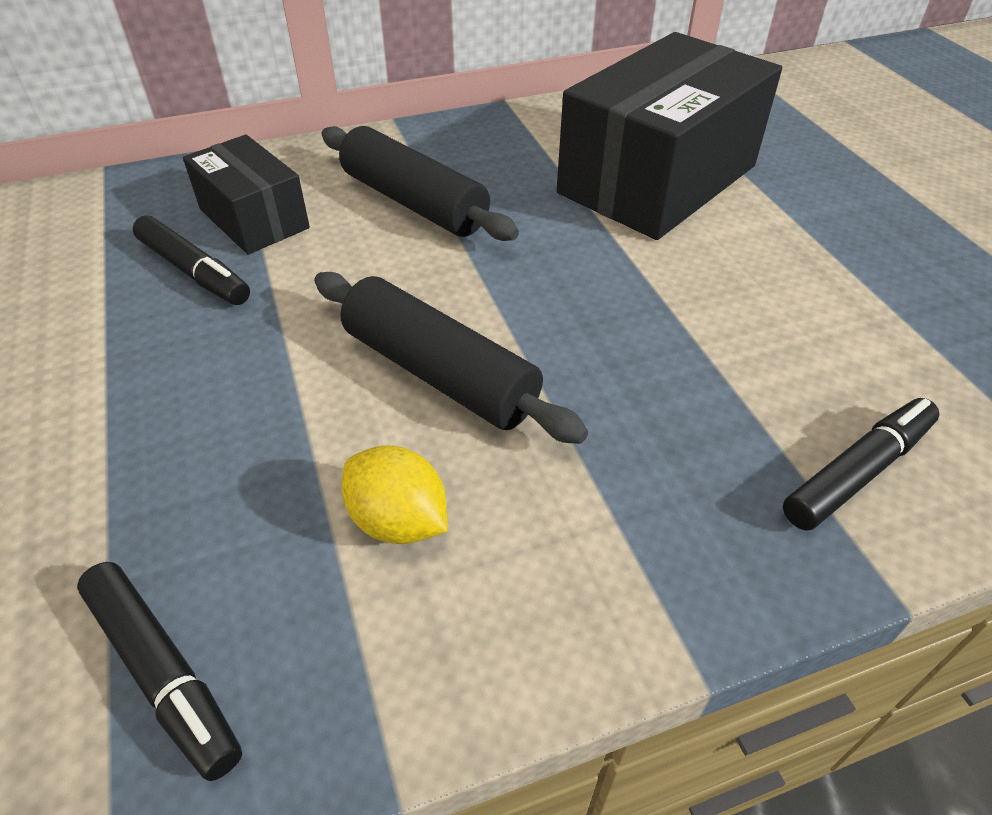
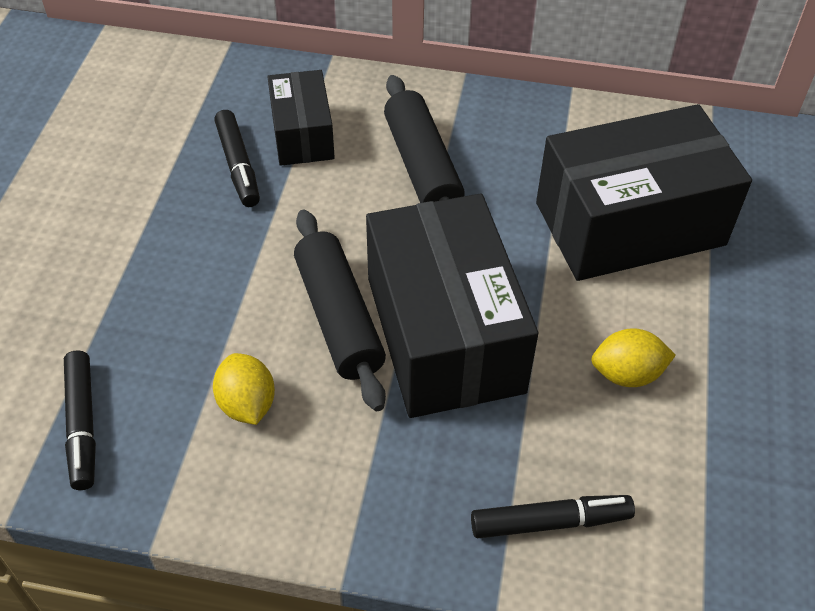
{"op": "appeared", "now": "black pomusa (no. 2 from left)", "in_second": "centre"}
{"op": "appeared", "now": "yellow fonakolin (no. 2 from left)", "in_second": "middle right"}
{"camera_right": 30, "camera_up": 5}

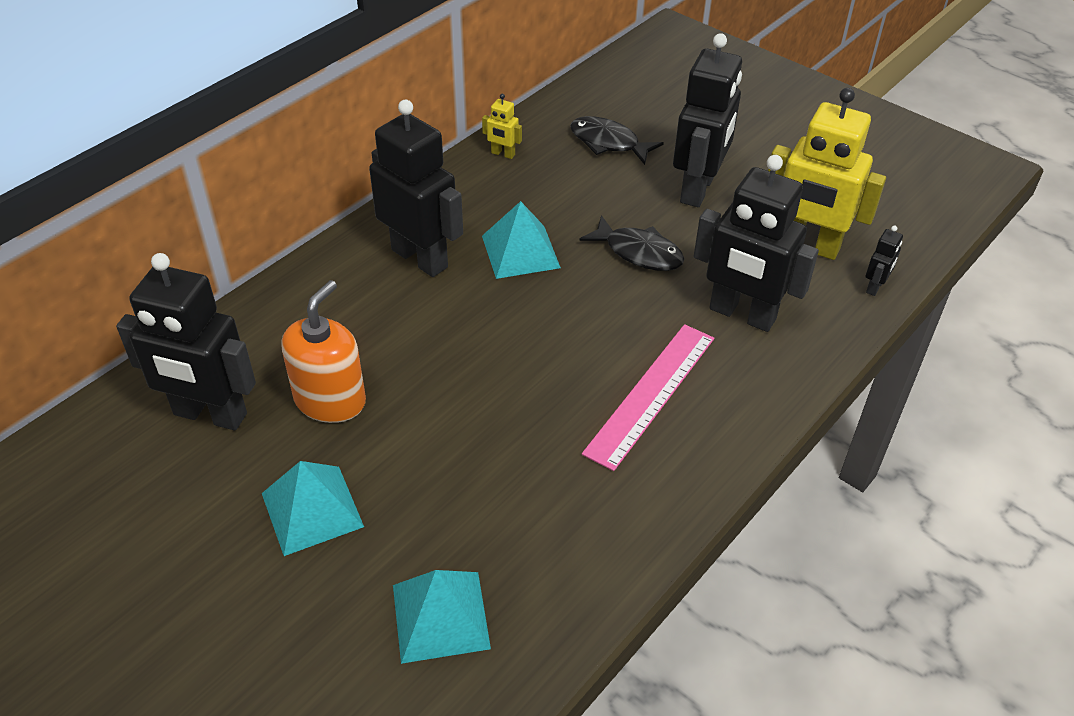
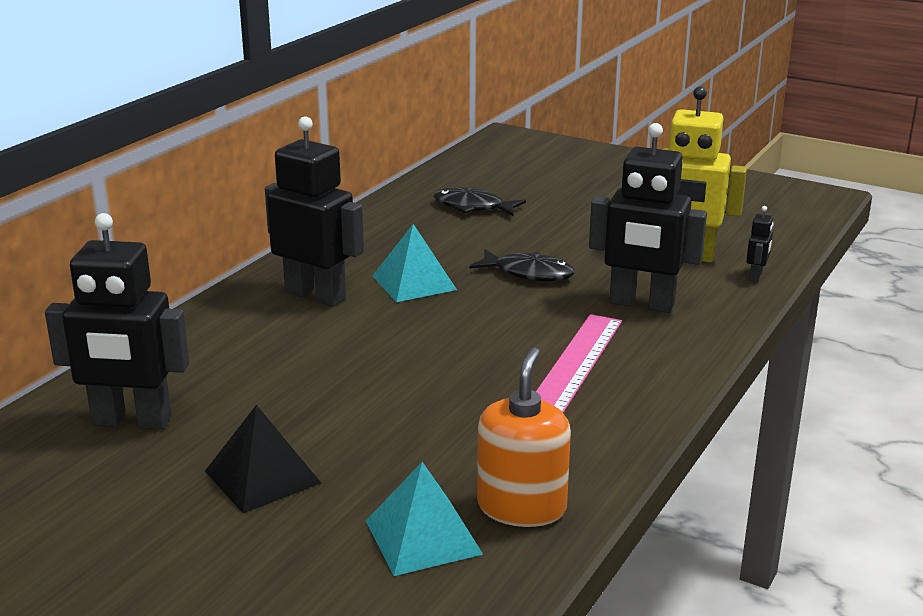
{"op": "colour", "was": "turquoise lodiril (no. 1 from left)", "now": "black lodiril", "in_first": "bottom left", "in_second": "bottom left"}
{"op": "relocated", "was": "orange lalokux", "in_first": "middle left", "in_second": "bottom centre"}
{"op": "missing", "was": "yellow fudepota (no. 1 from left)", "in_first": "top centre"}
{"op": "missing", "was": "black fudepota (no. 3 from left)", "in_first": "top centre"}
{"camera_right": -10, "camera_up": -20}

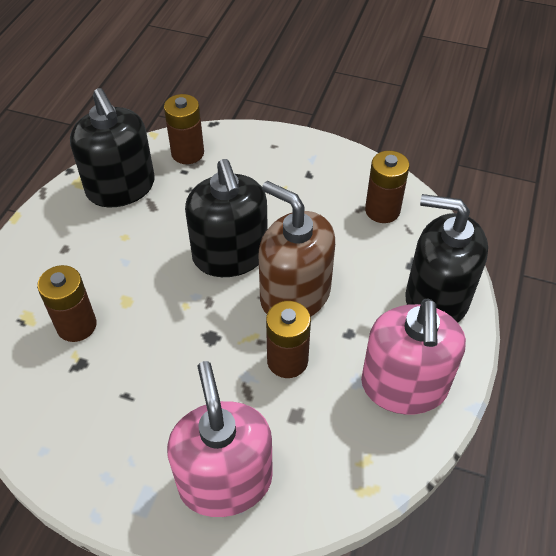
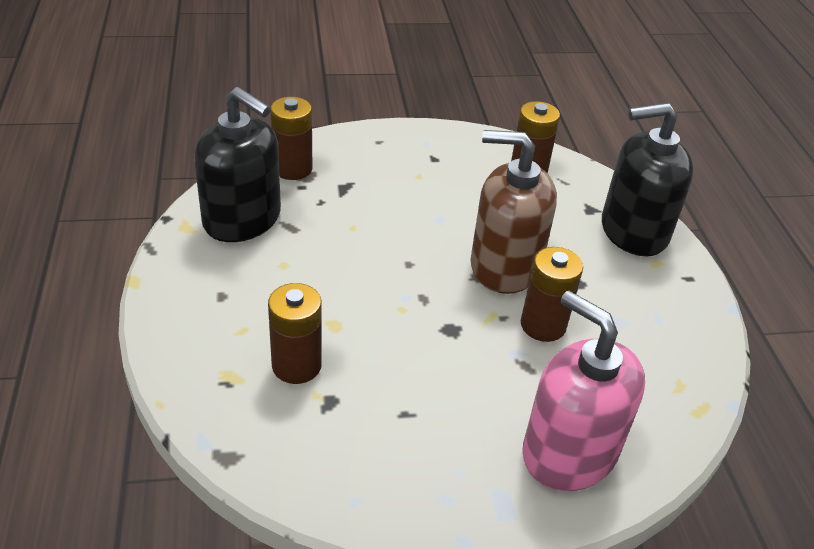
{"op": "missing", "was": "black lalokux (no. 2 from left)", "in_first": "centre"}
{"op": "missing", "was": "pink lalokux (no. 2 from left)", "in_first": "middle right"}
{"camera_right": -30, "camera_up": -10}

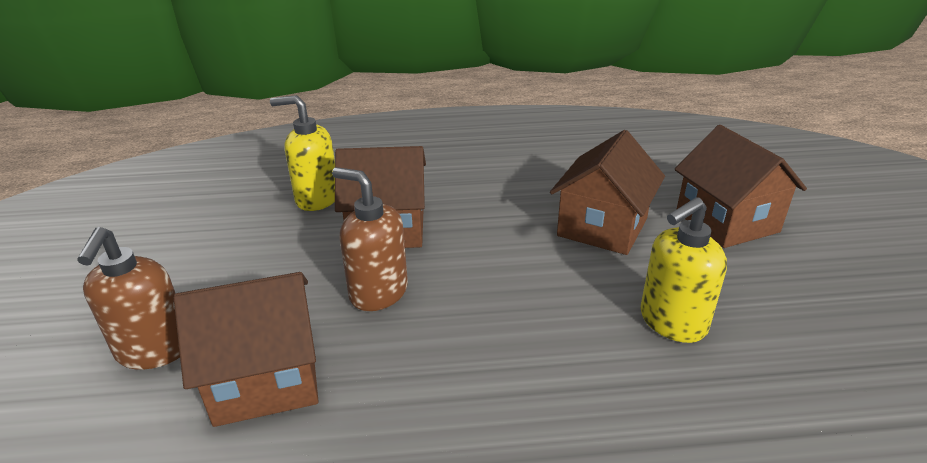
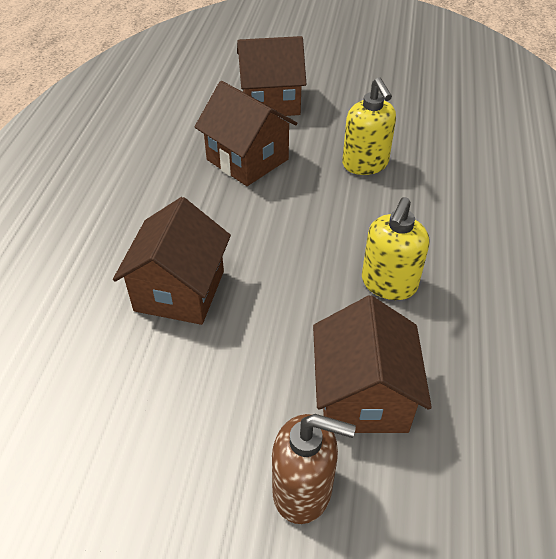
{"op": "relocated", "was": "yellow lalokux (no. 1 from left in the first image)", "now": "yellow lalokux (no. 2 from left)", "in_first": "top left", "in_second": "middle right"}
{"op": "missing", "was": "brown lalokux (no. 2 from left)", "in_first": "centre"}
{"camera_right": -75, "camera_up": 15}

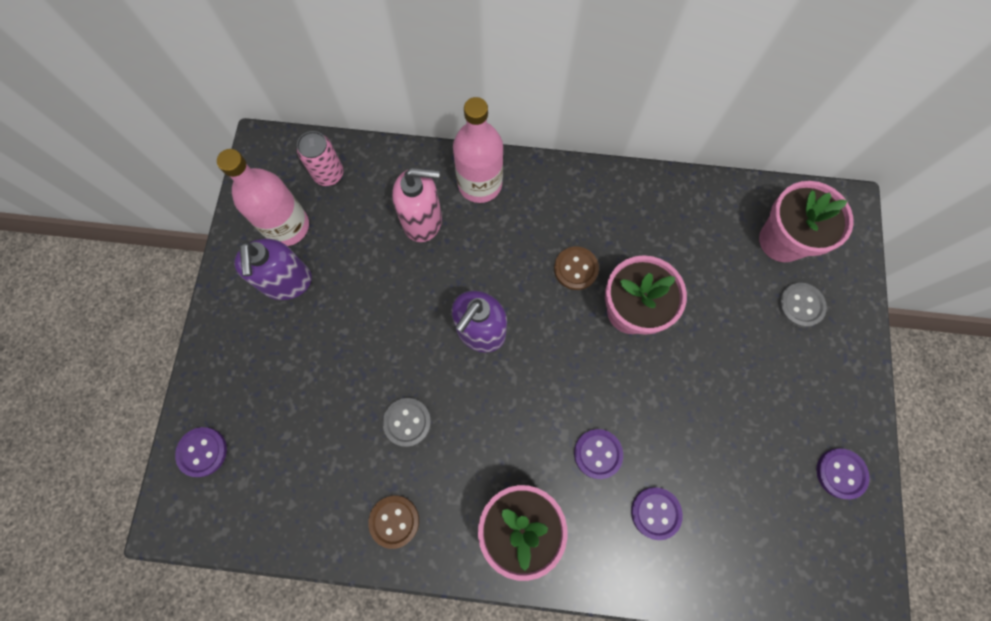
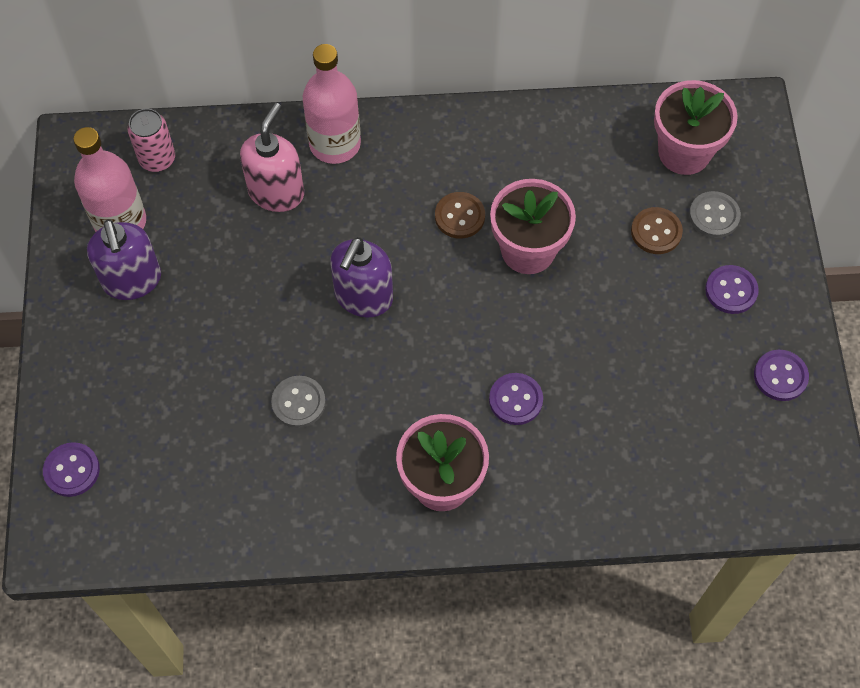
{"op": "relocated", "was": "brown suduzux (no. 1 from left in the first image)", "now": "brown suduzux (no. 2 from left)", "in_first": "bottom centre", "in_second": "middle right"}
{"op": "spun", "was": "pink lalokux", "in_first": "top centre", "in_second": "top left", "clockwise": -60}
{"op": "relocated", "was": "purple suduzux (no. 3 from left)", "in_first": "bottom centre", "in_second": "middle right"}
{"camera_right": -10, "camera_up": -10}

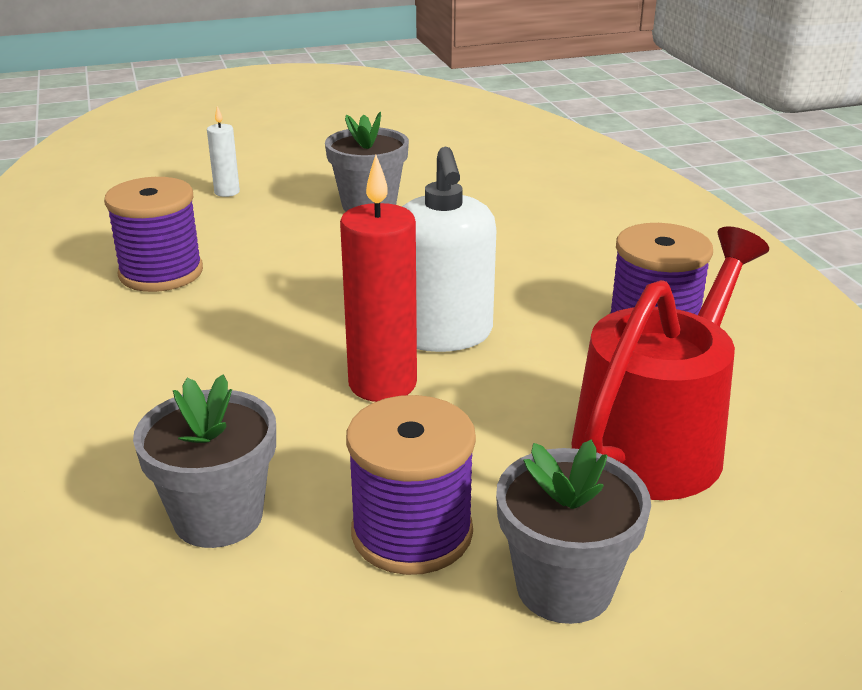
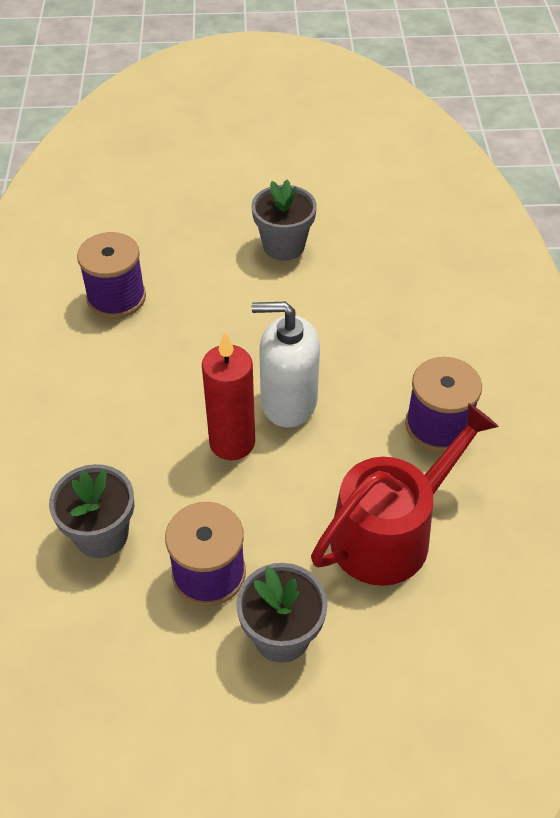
{"op": "missing", "was": "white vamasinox", "in_first": "top left"}
{"op": "spun", "was": "white lalokux", "in_first": "centre", "in_second": "centre", "clockwise": 90}
{"camera_right": 15, "camera_up": 20}

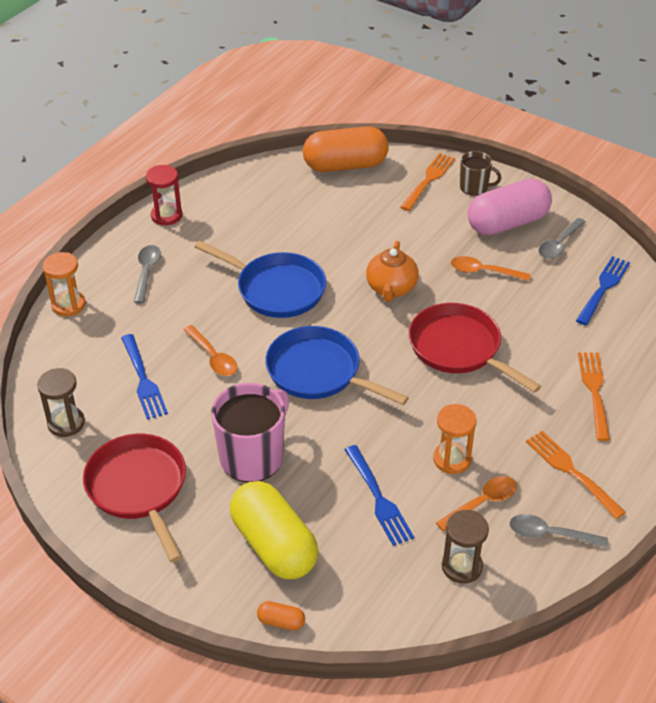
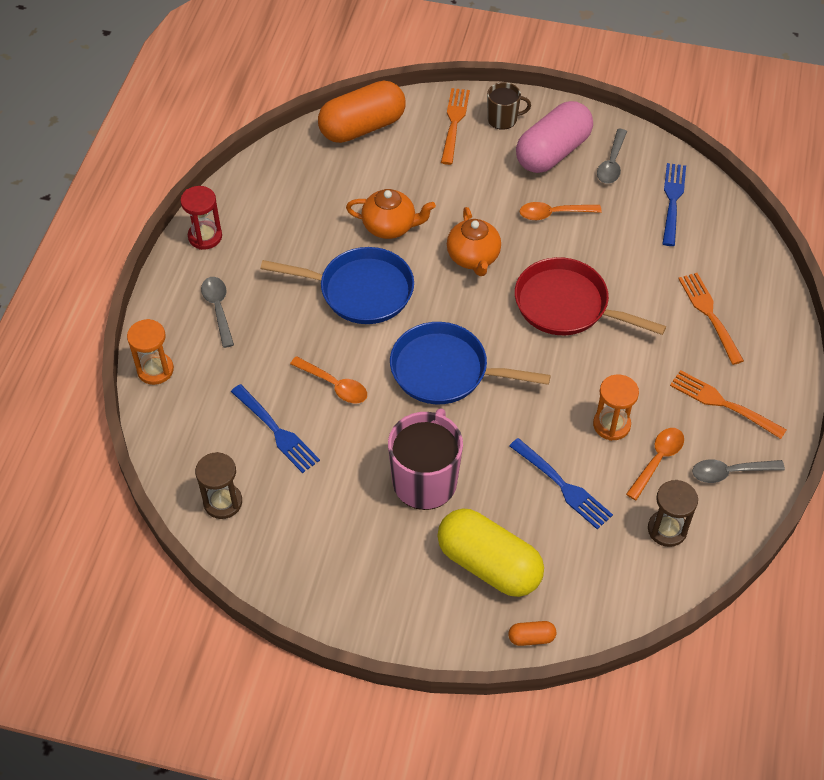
{"op": "missing", "was": "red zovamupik (no. 1 from left)", "in_first": "bottom left"}
{"op": "appeared", "now": "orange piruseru (no. 1 from left)", "in_second": "top centre"}
{"camera_right": -20, "camera_up": 10}

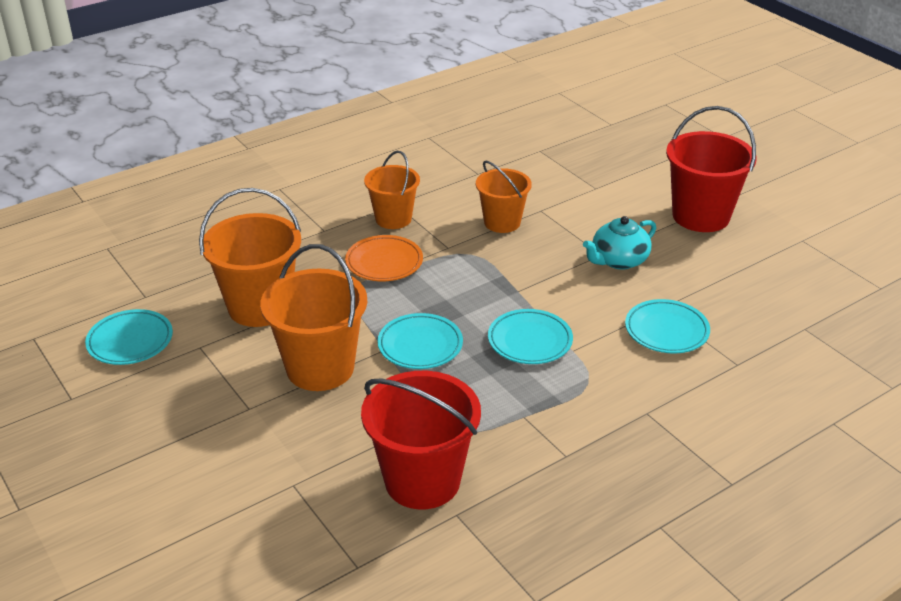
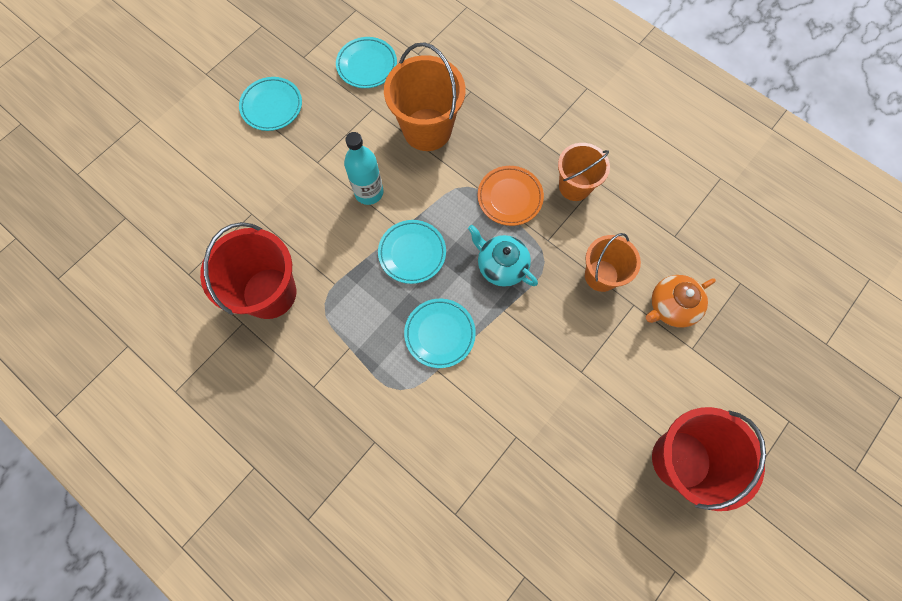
{"op": "exchanged", "was": "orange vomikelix (no. 2 from left)", "now": "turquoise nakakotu", "in_first": "centre", "in_second": "top centre"}
{"op": "relocated", "was": "turquoise piruseru", "in_first": "middle right", "in_second": "centre"}
{"op": "relocated", "was": "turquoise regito (no. 4 from left in the first image)", "now": "turquoise regito (no. 1 from left)", "in_first": "middle right", "in_second": "top left"}
{"op": "appeared", "now": "orange piruseru", "in_second": "middle right"}
{"camera_right": 75, "camera_up": 35}

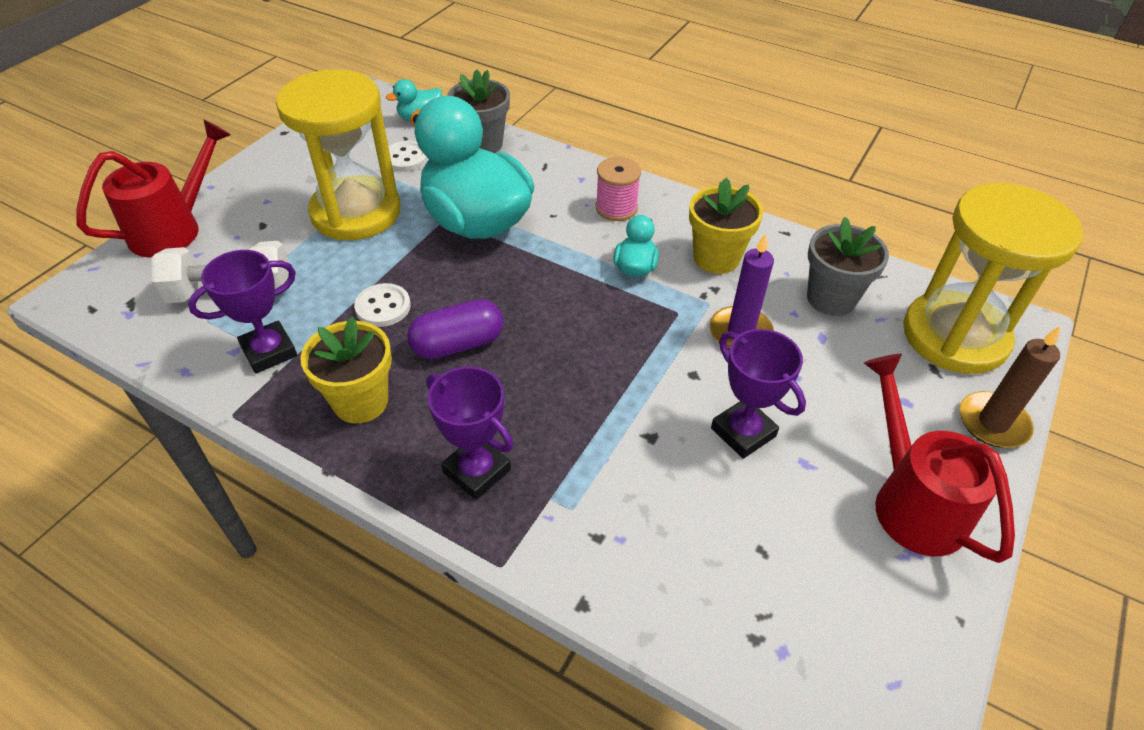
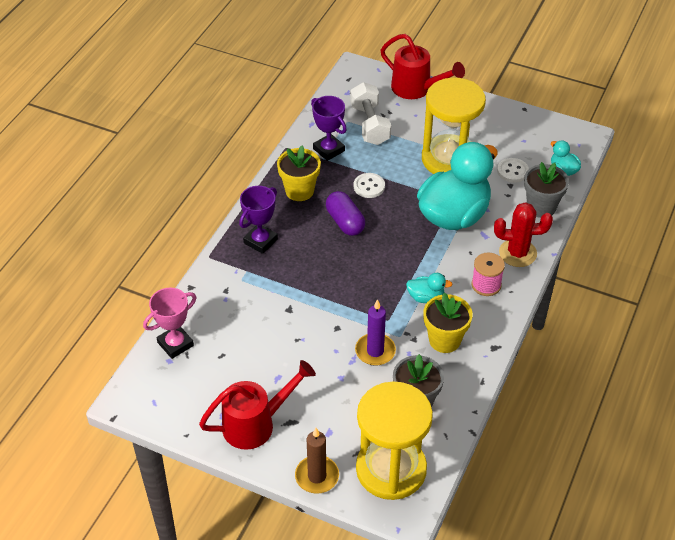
{"op": "missing", "was": "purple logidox (no. 3 from left)", "in_first": "centre"}
{"op": "appeared", "now": "pink logidox", "in_second": "middle left"}
{"op": "appeared", "now": "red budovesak", "in_second": "middle right"}
{"camera_right": 85, "camera_up": 0}

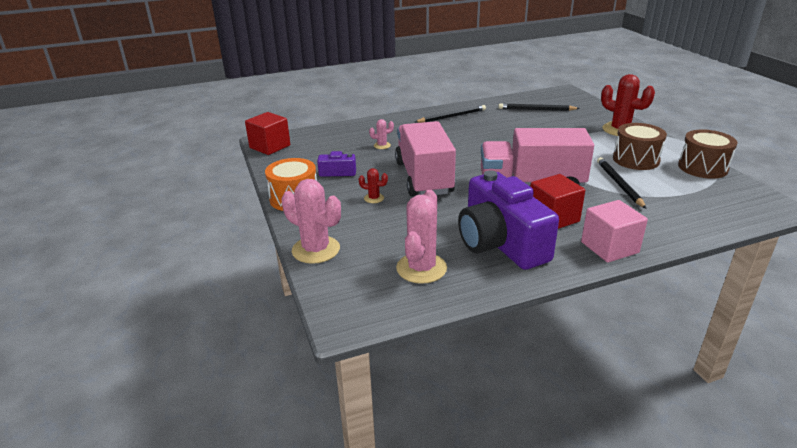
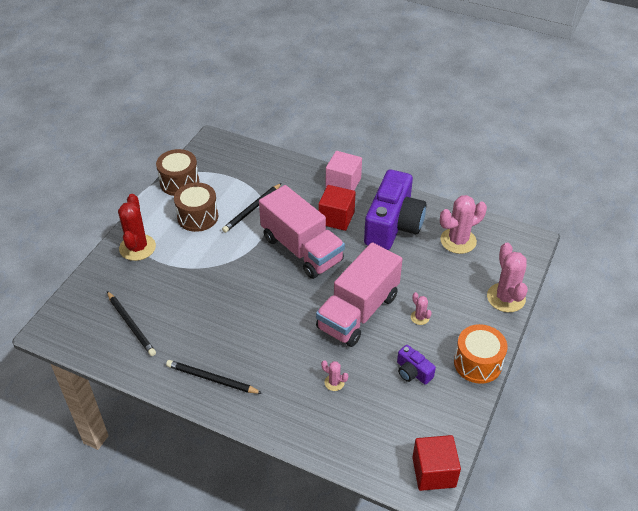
{"op": "colour", "was": "red budovesak (no. 1 from left)", "now": "pink budovesak (no. 2 from left)", "in_first": "centre", "in_second": "centre"}
{"camera_right": -135, "camera_up": 15}

